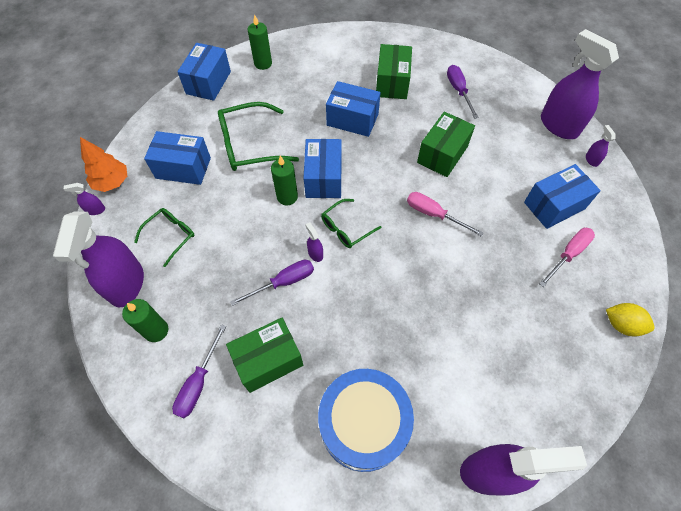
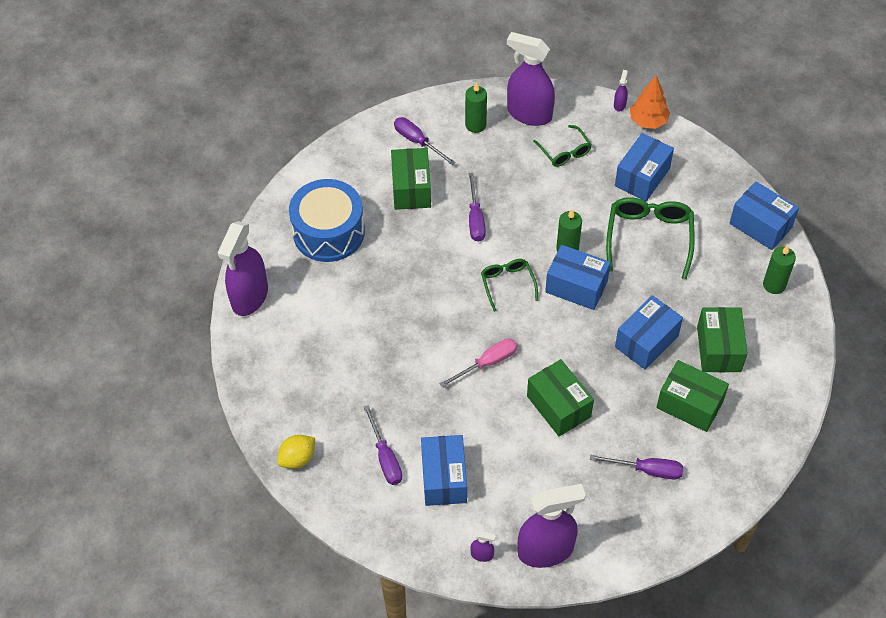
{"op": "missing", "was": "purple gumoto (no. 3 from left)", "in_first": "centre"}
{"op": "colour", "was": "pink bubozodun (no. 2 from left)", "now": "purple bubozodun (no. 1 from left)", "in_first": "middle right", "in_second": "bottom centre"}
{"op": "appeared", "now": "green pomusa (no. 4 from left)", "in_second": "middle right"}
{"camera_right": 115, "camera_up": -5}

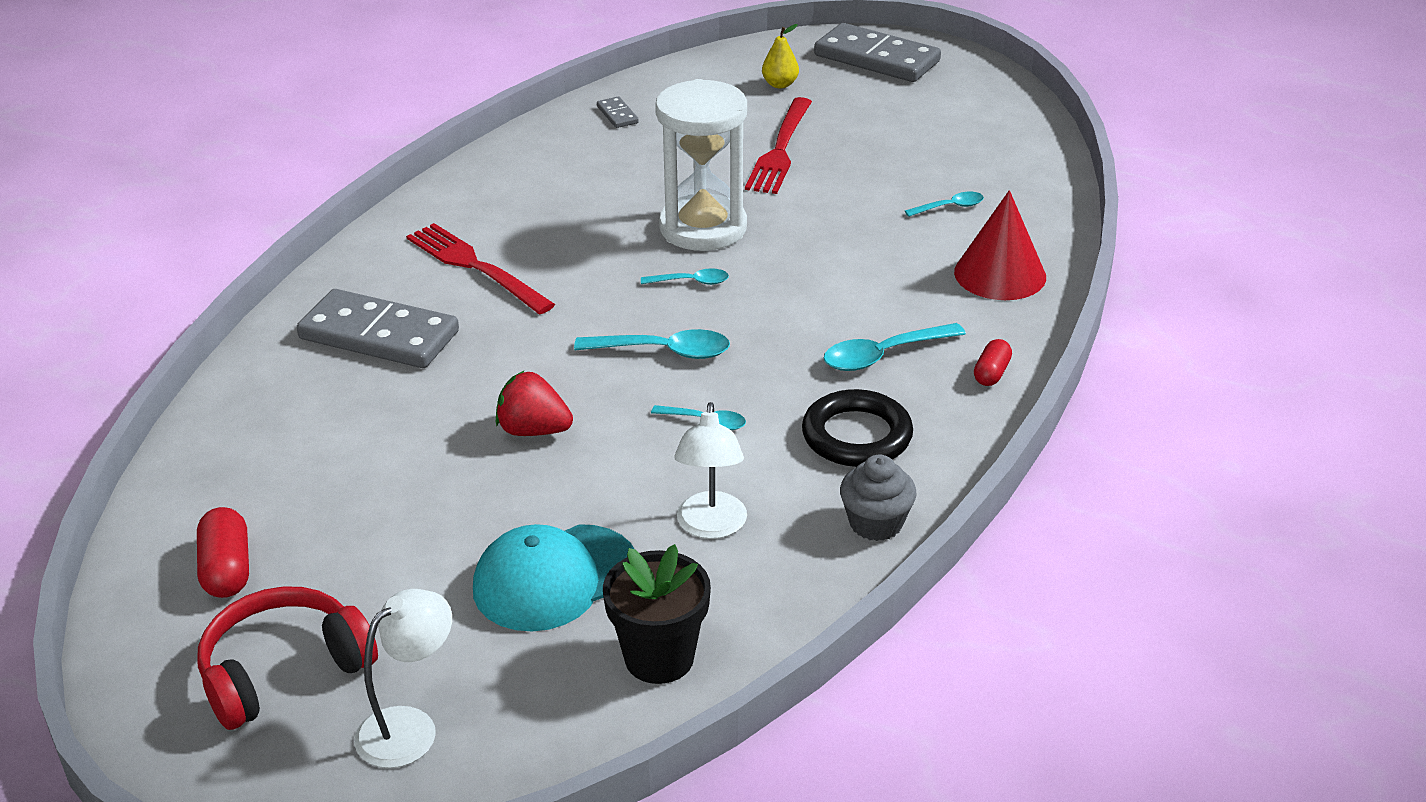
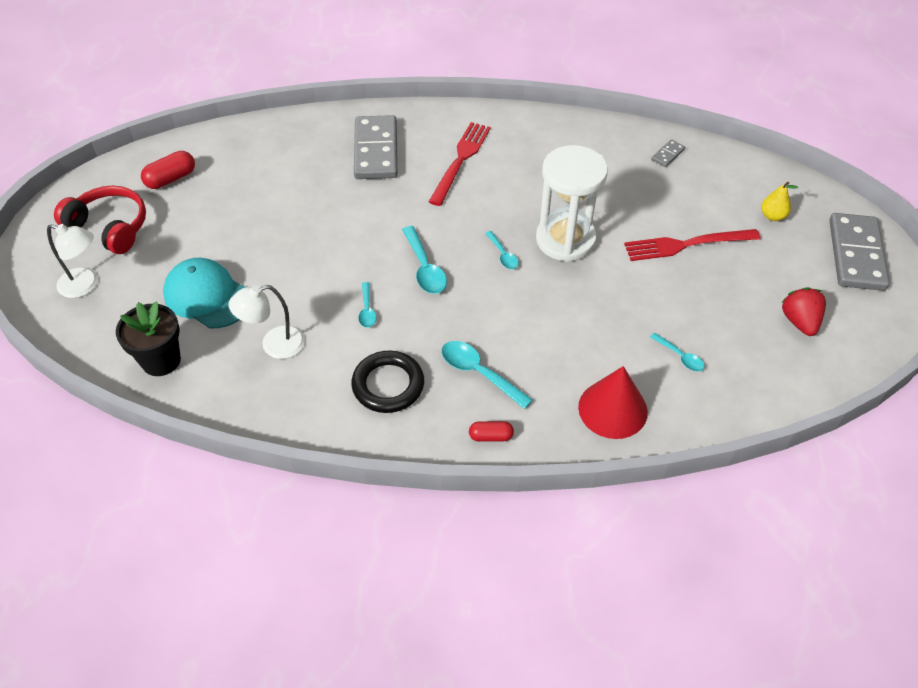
{"op": "relocated", "was": "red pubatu", "in_first": "centre", "in_second": "middle right"}
{"op": "missing", "was": "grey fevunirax", "in_first": "centre"}
{"camera_right": 65, "camera_up": 15}

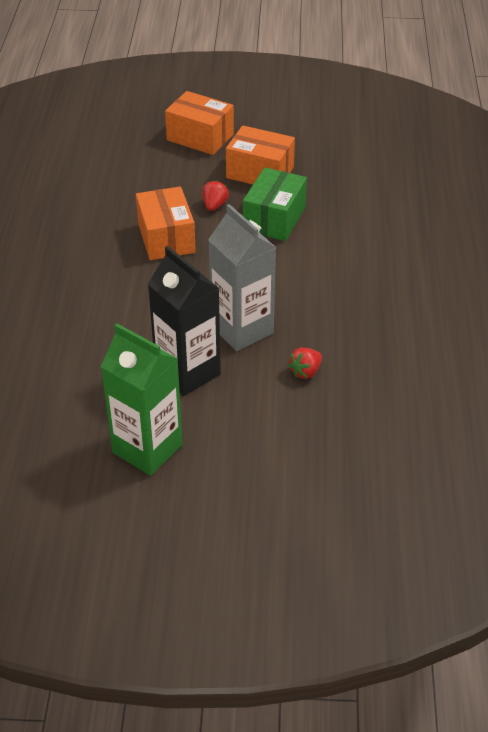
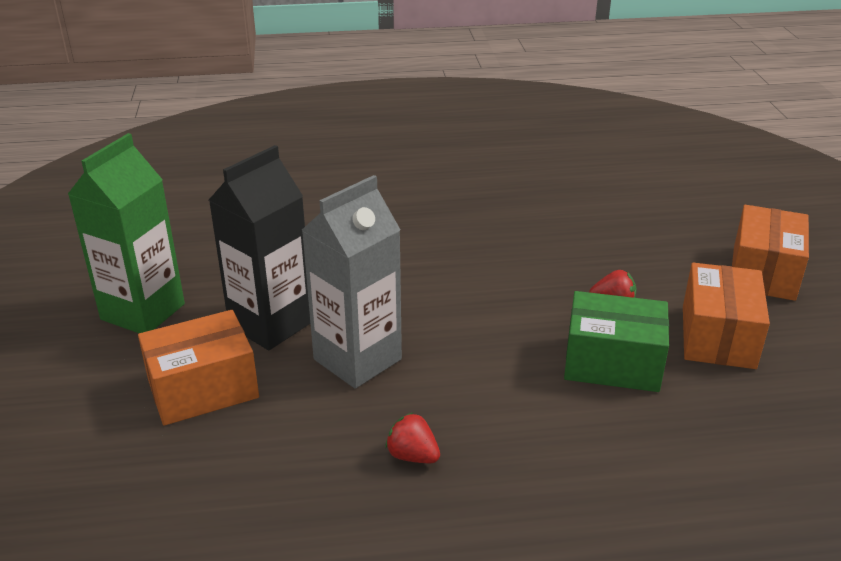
{"op": "relocated", "was": "orange pomusa (no. 1 from left)", "in_first": "top centre", "in_second": "middle left"}
{"op": "relocated", "was": "red pubatu (no. 2 from left in the first image)", "now": "red pubatu (no. 1 from left)", "in_first": "centre", "in_second": "bottom centre"}
{"camera_right": 80, "camera_up": -10}

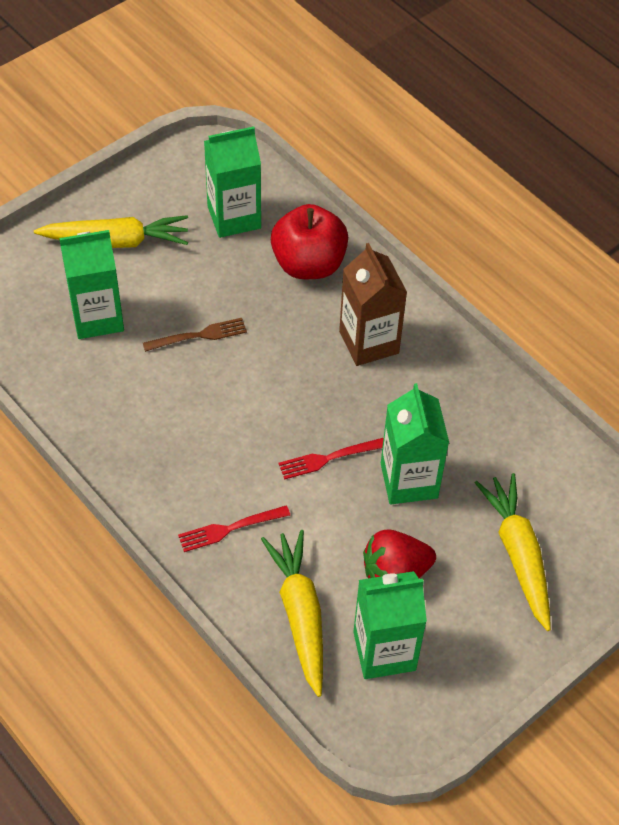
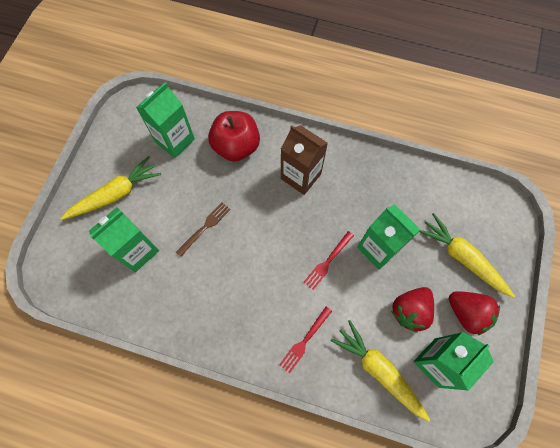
{"op": "appeared", "now": "red pubatu (no. 2 from left)", "in_second": "bottom right"}
{"camera_right": -30, "camera_up": 15}

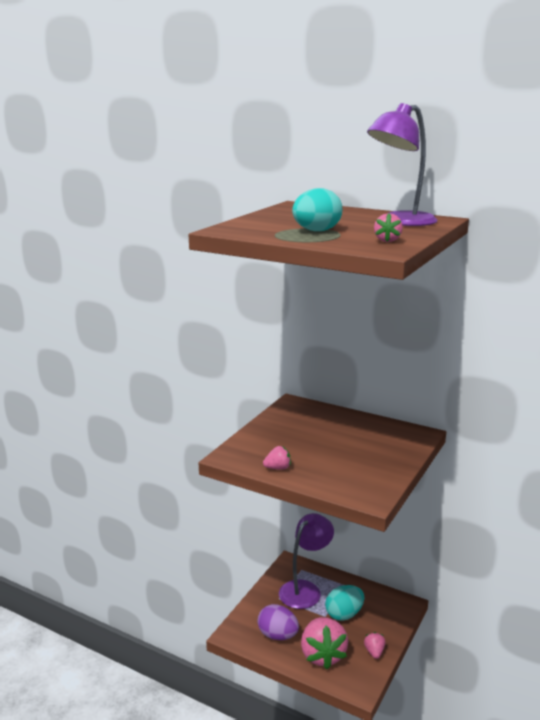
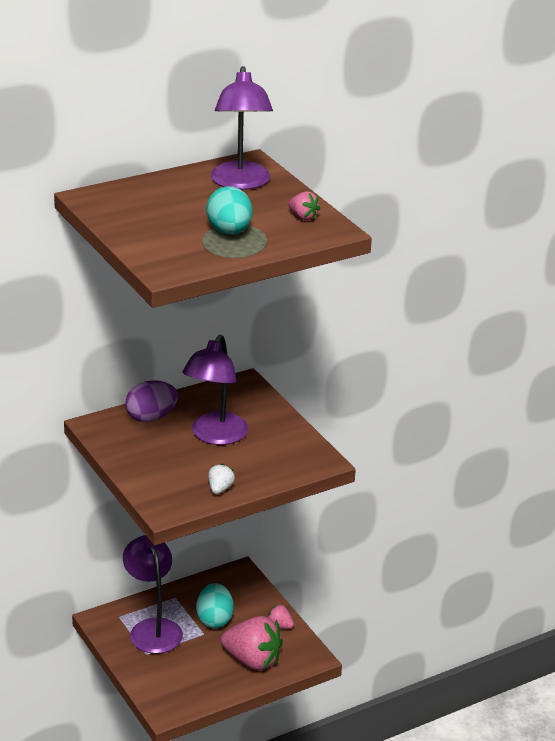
{"op": "relocated", "was": "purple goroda", "in_first": "bottom centre", "in_second": "middle left"}
{"op": "colour", "was": "pink pubatu (no. 1 from left)", "now": "white pubatu", "in_first": "centre", "in_second": "centre"}
{"op": "appeared", "now": "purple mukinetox (no. 2 from left)", "in_second": "centre"}
{"camera_right": -60, "camera_up": 10}

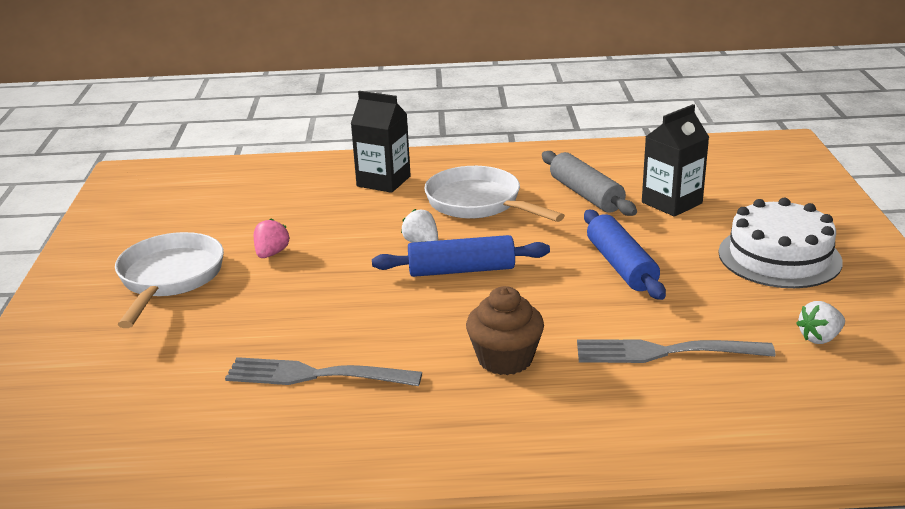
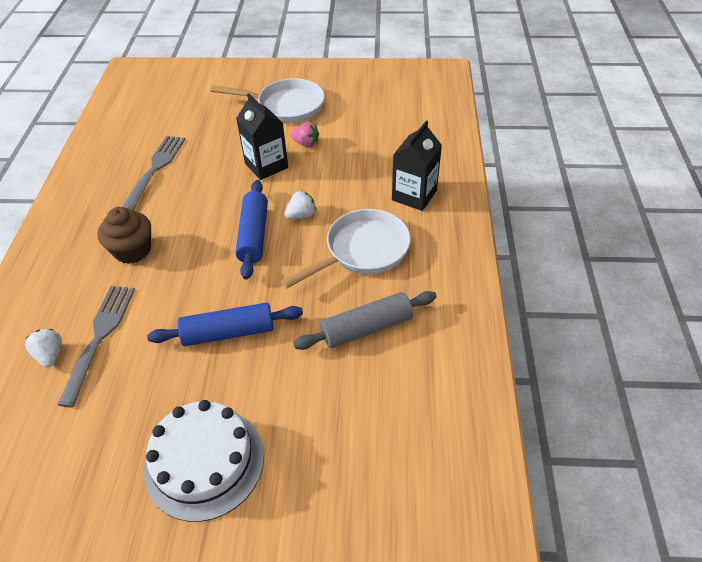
{"op": "relocated", "was": "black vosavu (no. 2 from left in the first image)", "now": "black vosavu (no. 1 from left)", "in_first": "top right", "in_second": "top centre"}
{"op": "relocated", "was": "white pubatu (no. 2 from left in the first image)", "now": "white pubatu (no. 1 from left)", "in_first": "middle right", "in_second": "middle left"}
{"camera_right": 95, "camera_up": 20}

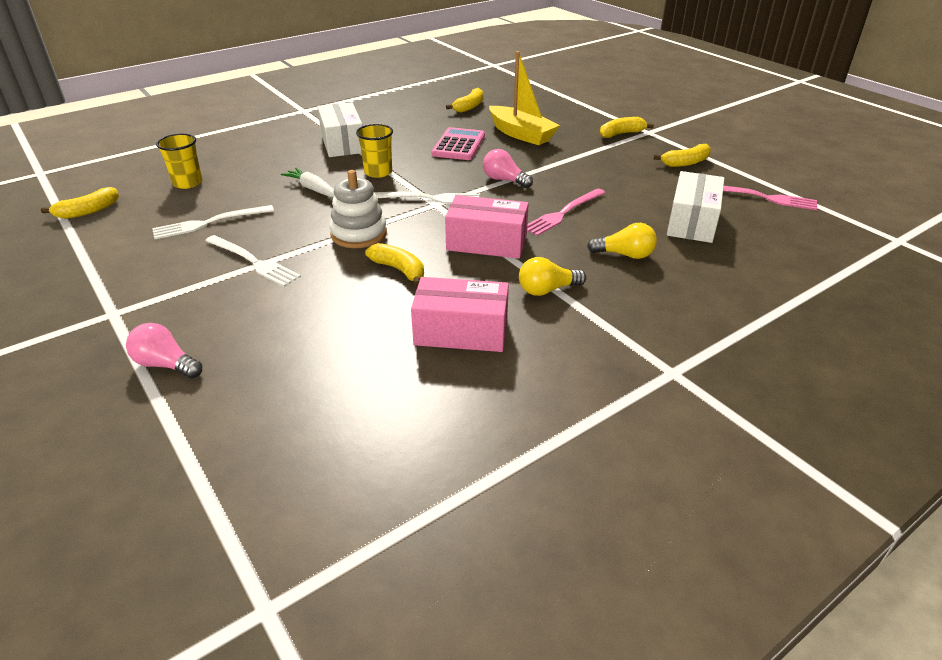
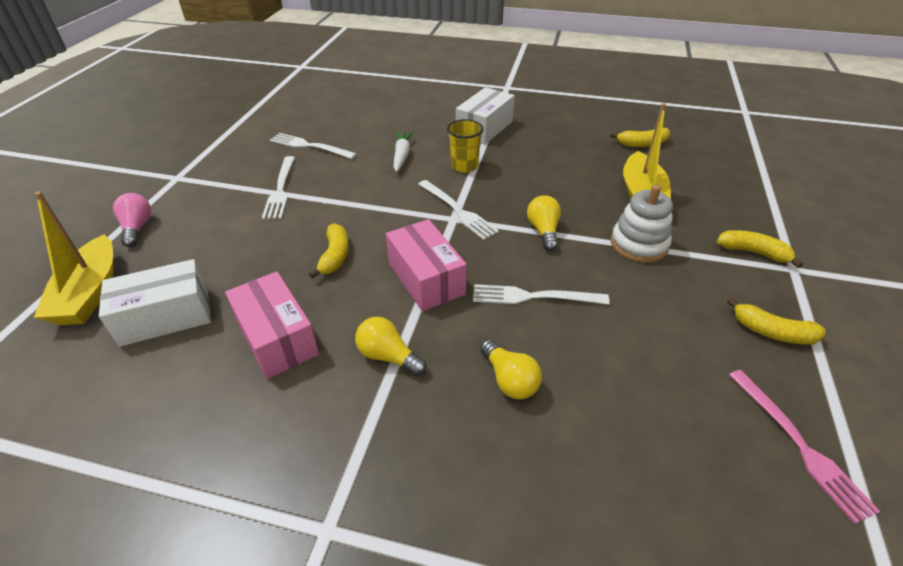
{"op": "missing", "was": "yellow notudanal (no. 1 from left)", "in_first": "top left"}
{"op": "missing", "was": "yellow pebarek (no. 1 from left)", "in_first": "top left"}
{"op": "relocated", "was": "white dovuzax", "in_first": "top centre", "in_second": "middle right"}
{"op": "missing", "was": "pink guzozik", "in_first": "top centre"}
{"op": "colour", "was": "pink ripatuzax (no. 2 from left)", "now": "yellow ripatuzax (no. 3 from left)", "in_first": "top centre", "in_second": "centre"}
{"op": "colour", "was": "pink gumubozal (no. 1 from left)", "now": "white gumubozal (no. 4 from left)", "in_first": "top centre", "in_second": "centre"}
{"op": "relocated", "was": "white pomusa (no. 2 from left in the first image)", "now": "white pomusa (no. 1 from left)", "in_first": "top right", "in_second": "middle left"}
{"op": "appeared", "now": "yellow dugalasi (no. 1 from left)", "in_second": "middle left"}
{"camera_right": 50, "camera_up": 5}

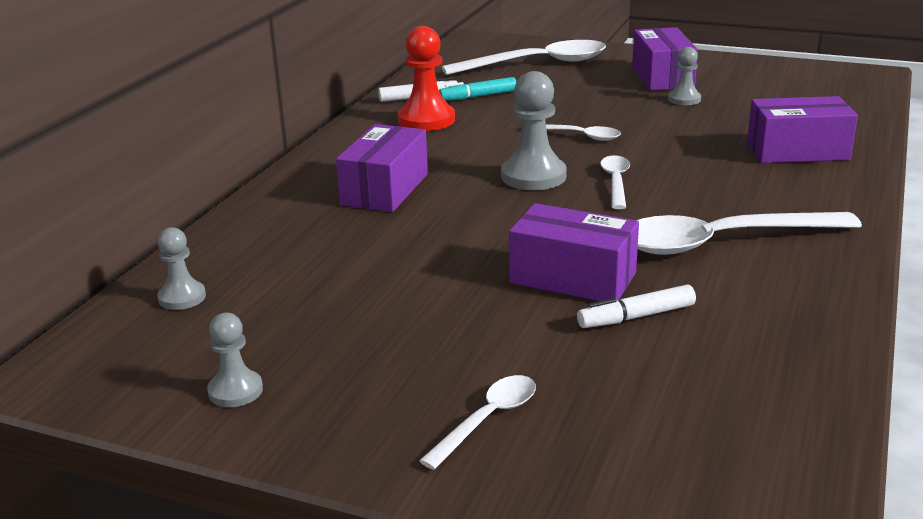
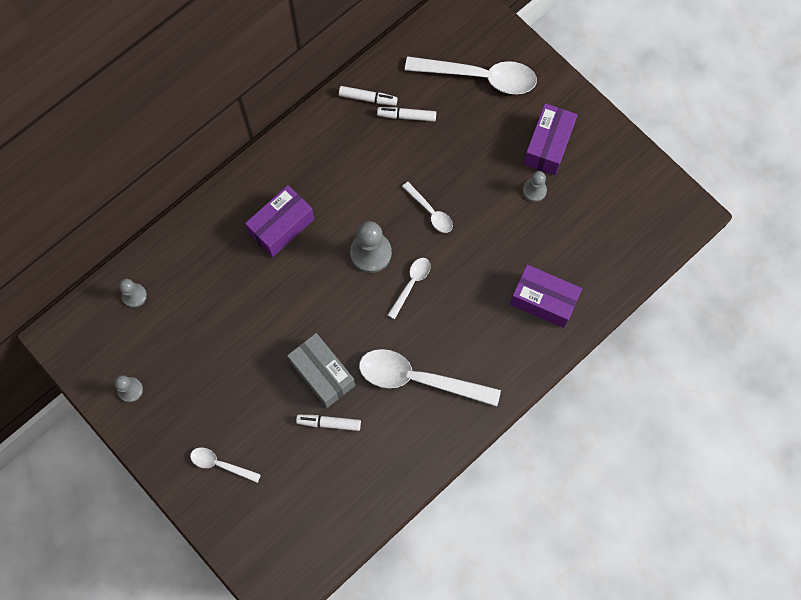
{"op": "missing", "was": "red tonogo", "in_first": "top centre"}
{"op": "spun", "was": "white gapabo (no. 1 from left)", "in_first": "bottom centre", "in_second": "bottom left", "clockwise": -135}
{"op": "colour", "was": "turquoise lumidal", "now": "white lumidal (no. 3 from left)", "in_first": "top centre", "in_second": "top centre"}
{"op": "colour", "was": "purple pomusa (no. 2 from left)", "now": "grey pomusa", "in_first": "centre", "in_second": "centre"}
{"camera_right": 25, "camera_up": 45}

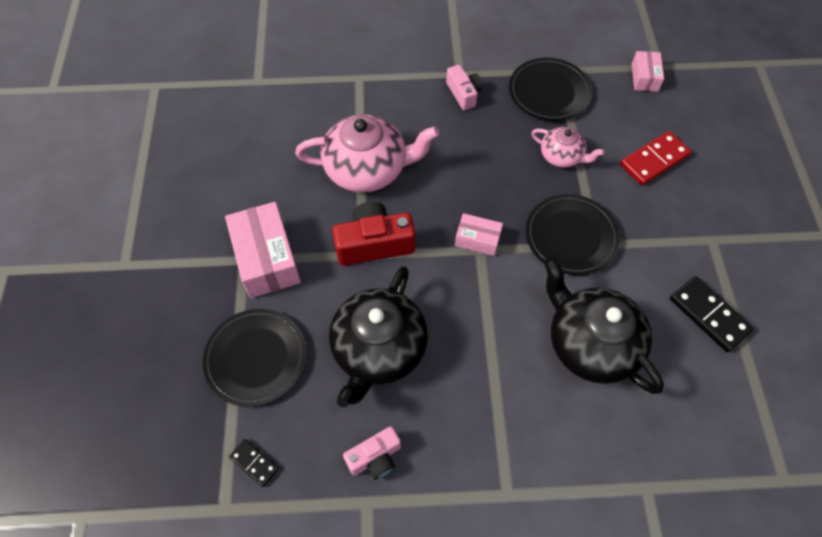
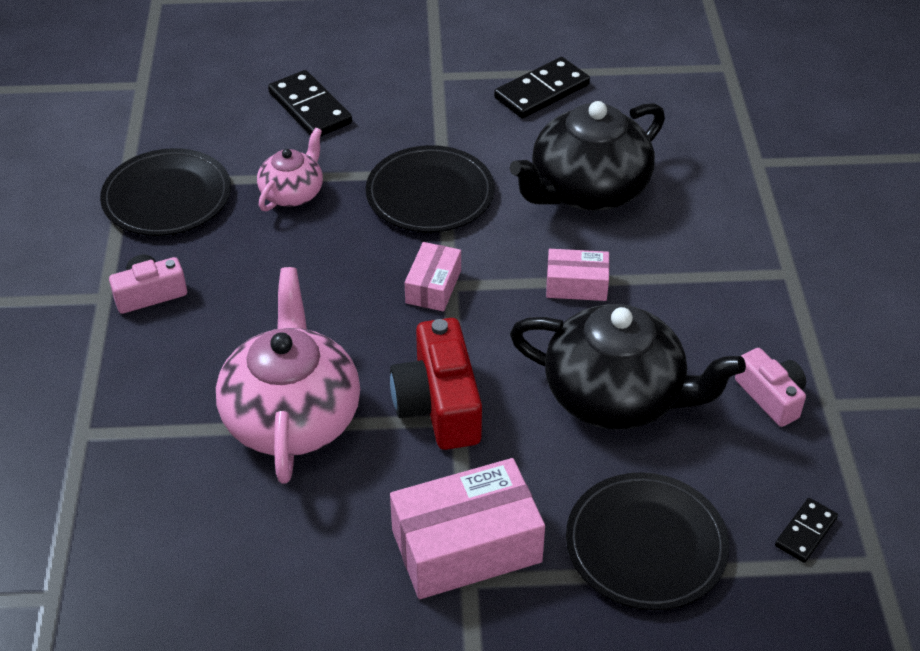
{"op": "colour", "was": "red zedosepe", "now": "black zedosepe (no. 1 from left)", "in_first": "top right", "in_second": "top centre"}
{"op": "relocated", "was": "pink pomusa (no. 3 from left)", "in_first": "top right", "in_second": "centre"}
{"camera_right": -90, "camera_up": -15}

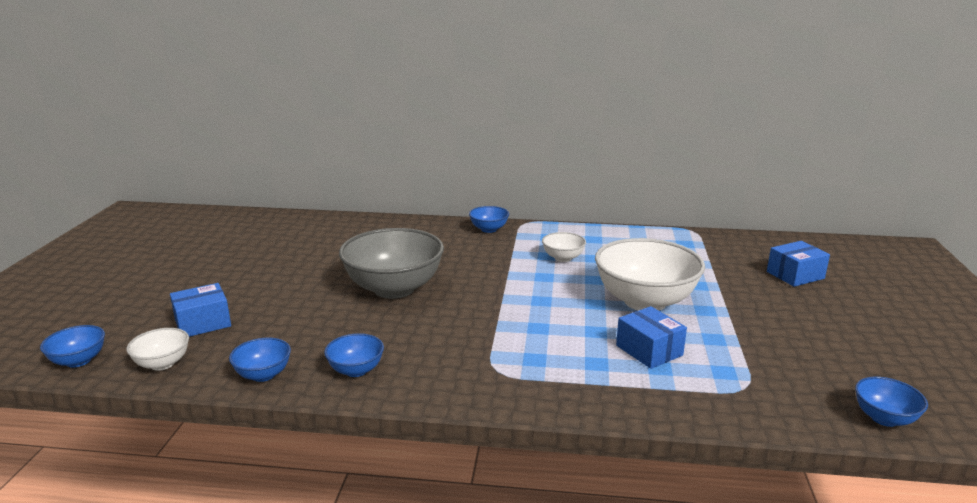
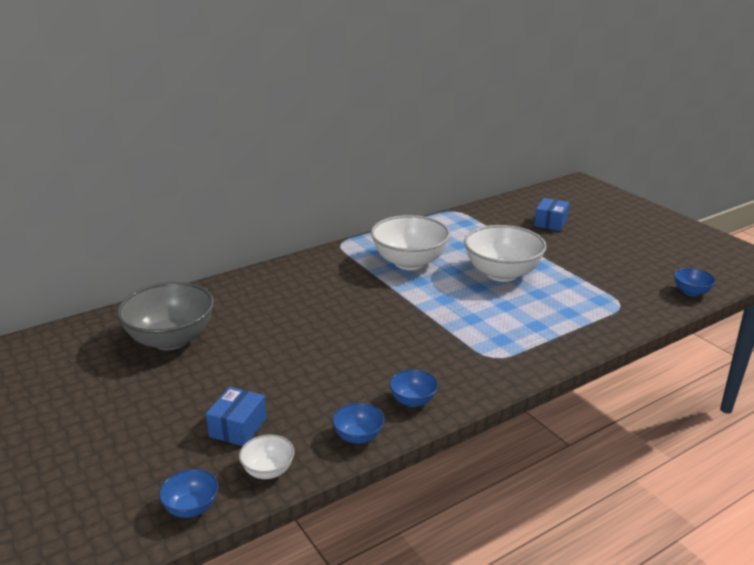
{"op": "relocated", "was": "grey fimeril", "in_first": "centre", "in_second": "middle left"}
{"op": "missing", "was": "blue fimeril (no. 4 from left)", "in_first": "centre"}
{"op": "size", "was": "white fimeril (no. 2 from left)", "in_first": "centre", "in_second": "centre", "ratio": 2.14}
{"op": "missing", "was": "blue pomusa (no. 2 from left)", "in_first": "bottom centre"}
{"camera_right": -40, "camera_up": 5}

